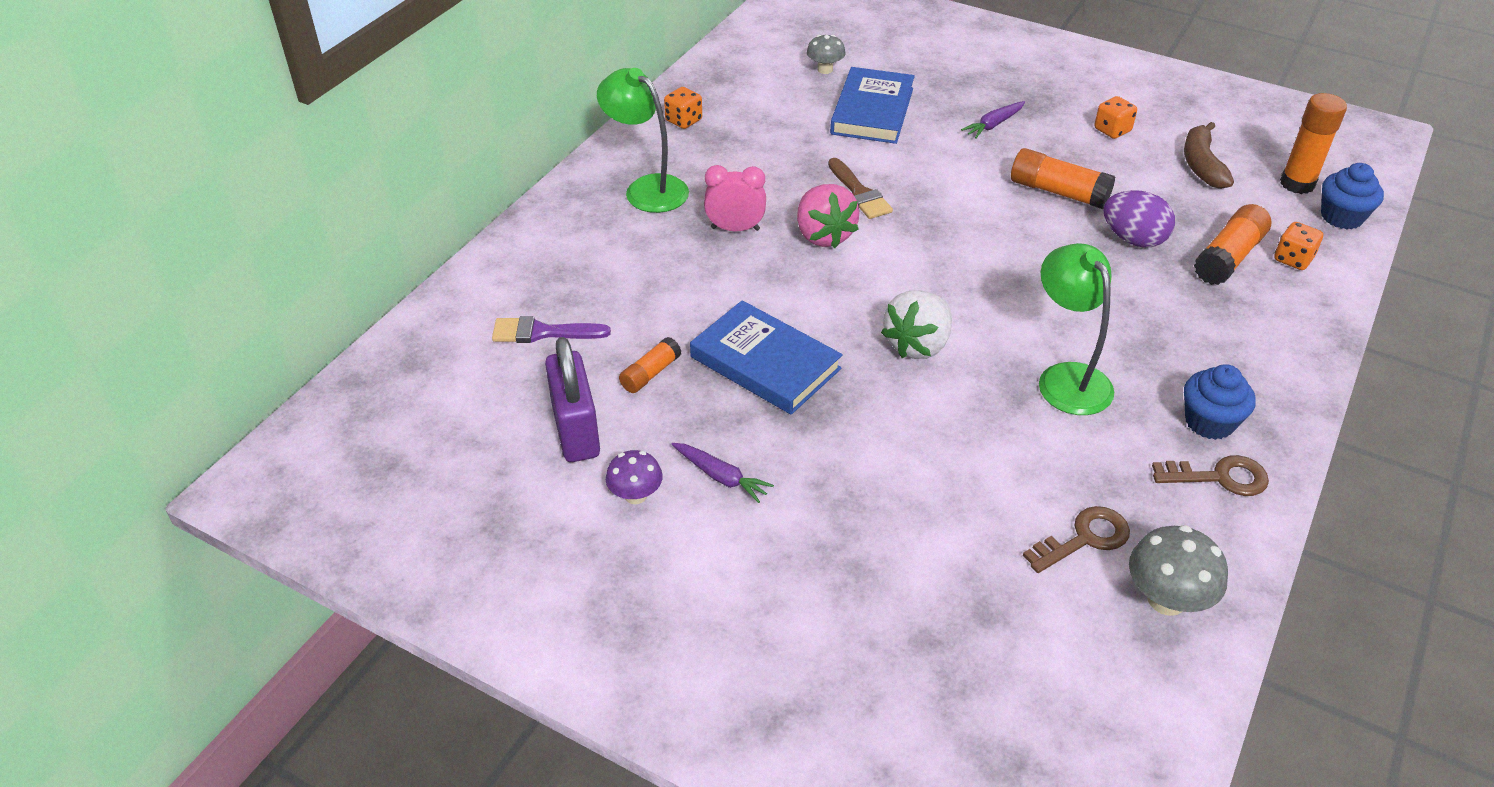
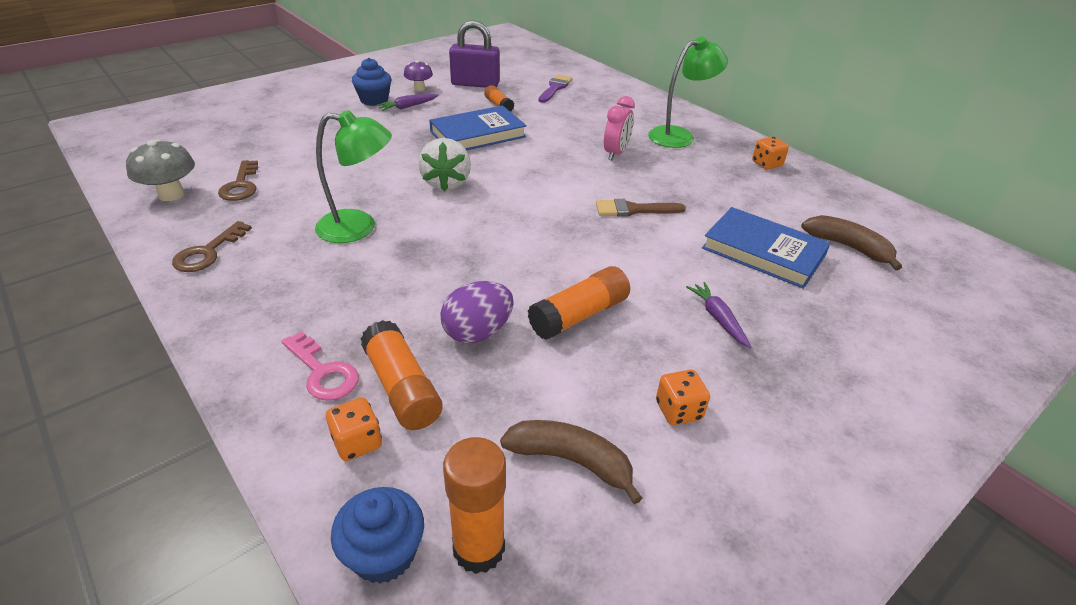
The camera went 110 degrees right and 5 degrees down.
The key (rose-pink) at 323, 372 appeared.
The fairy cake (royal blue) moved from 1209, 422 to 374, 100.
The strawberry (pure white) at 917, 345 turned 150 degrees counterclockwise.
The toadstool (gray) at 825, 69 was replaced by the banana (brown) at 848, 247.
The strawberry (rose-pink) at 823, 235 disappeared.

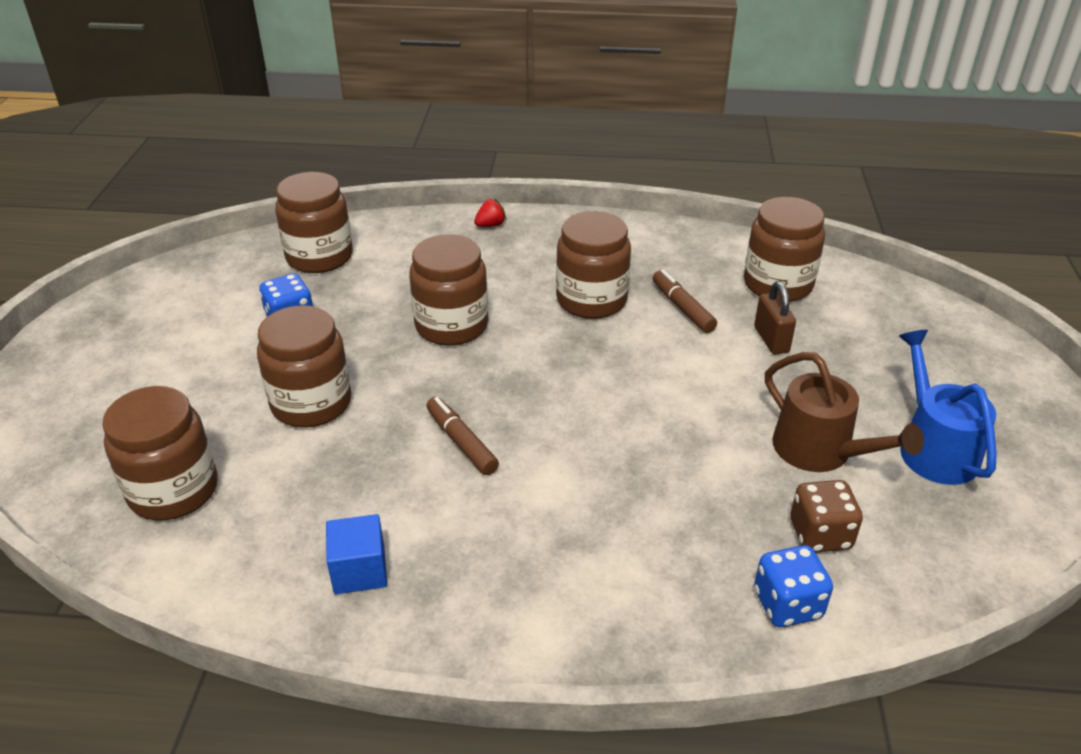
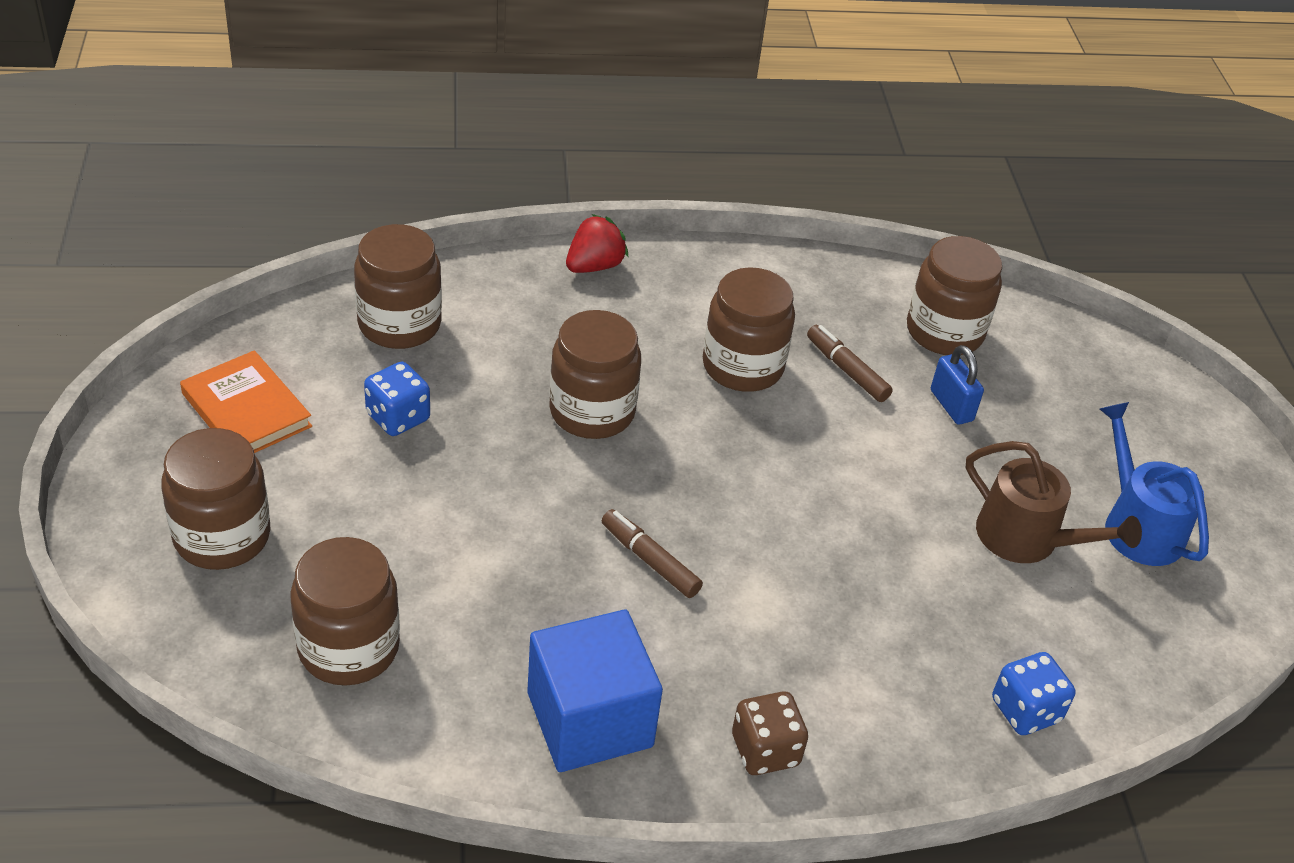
The camera went 15 degrees left and 5 degrees up.
The jam jar (brown) moved from 311, 403 to 222, 536.
The hardback (bright orange) at 246, 410 appeared.
The cube (royal blue) at 359, 570 changed to 1.82 times the size.
The strawberry (red) at 490, 225 changed to 1.63 times the size.
The die (brown) moved from 820, 534 to 765, 750.
The lock (brown) at 771, 339 became the lock (royal blue) at 951, 405.

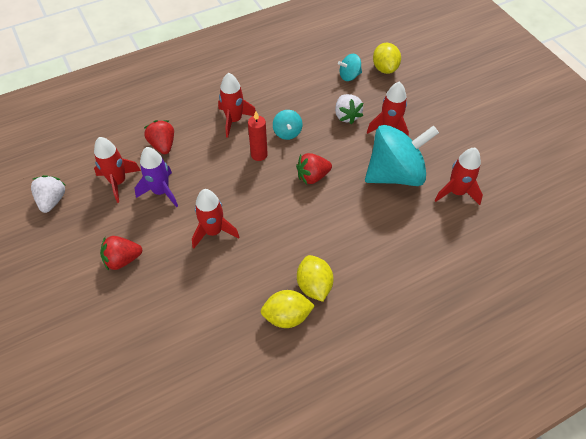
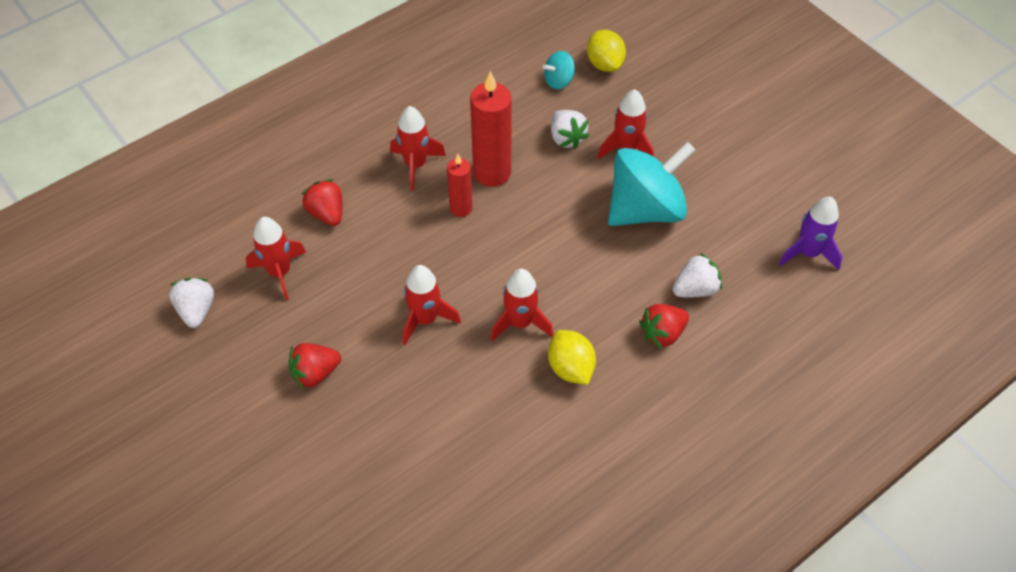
The camera went 10 degrees left and 0 degrees up.
The spinning top (aqua) at 287, 132 was replaced by the candle (red) at 492, 172.
The rocket (red) moved from 456, 192 to 520, 323.
The strawberry (red) moved from 312, 176 to 662, 333.
The strawberry (pure white) at 695, 289 appeared.
The rocket (violet) moved from 161, 191 to 808, 253.
The lemon (yellow) at 287, 316 disappeared.

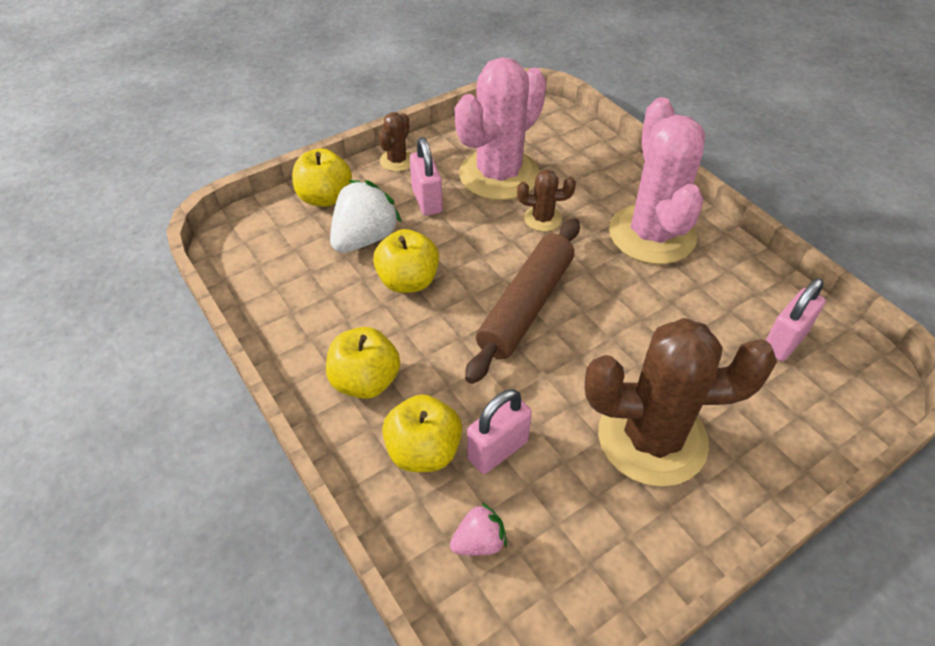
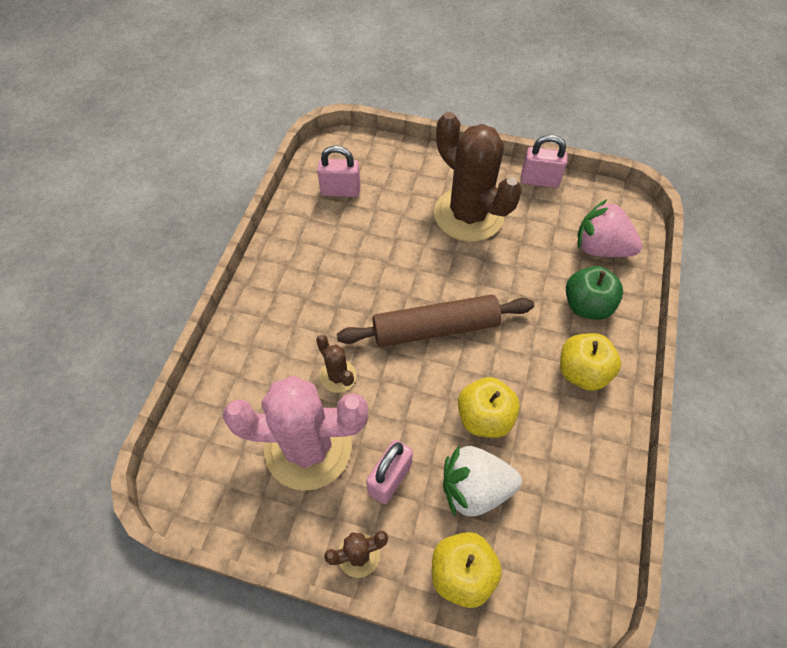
The camera went 130 degrees left and 10 degrees up.
The lock (rose-pink) moved from 497, 450 to 539, 181.
The toy apple (yellow) at 423, 451 became the toy apple (green) at 587, 305.
The strawberry (rose-pink) at 479, 542 changed to 1.83 times the size.
The prickly plant (rose-pink) at 652, 234 disappeared.

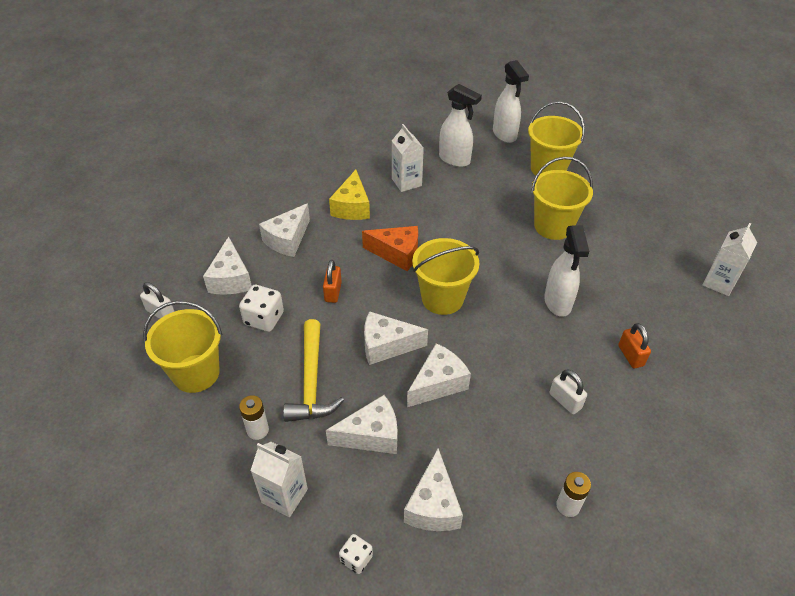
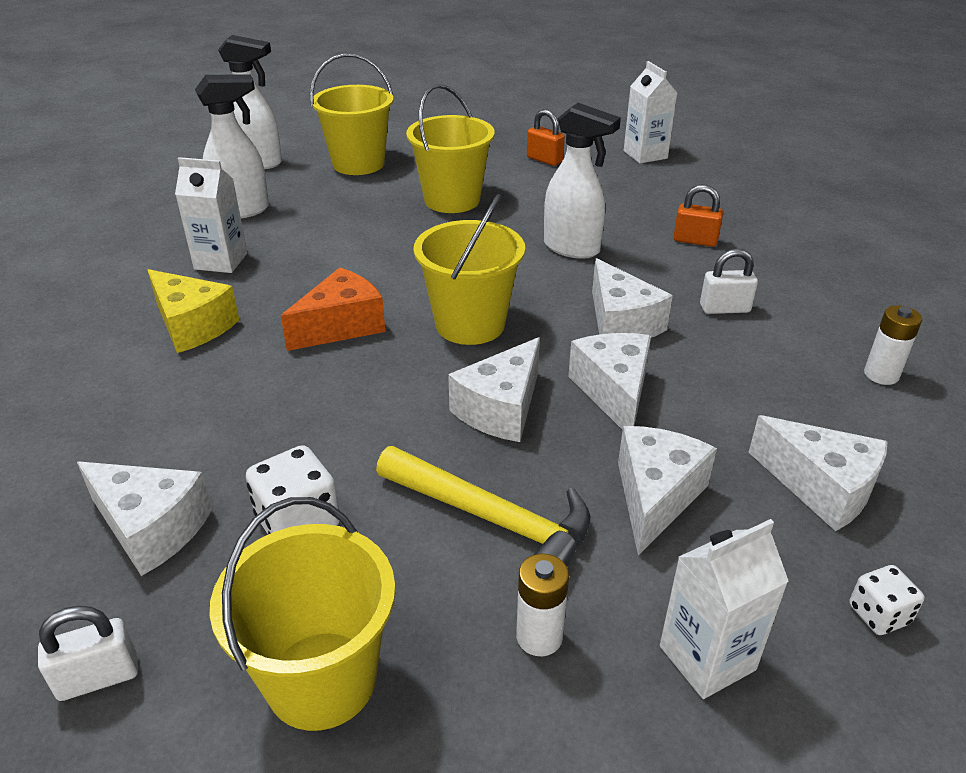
The camera went 55 degrees left and 10 degrees down.
The lock (bright orange) moved from 333, 292 to 544, 160.
The piece of cheese (pure white) moved from 287, 239 to 621, 323.

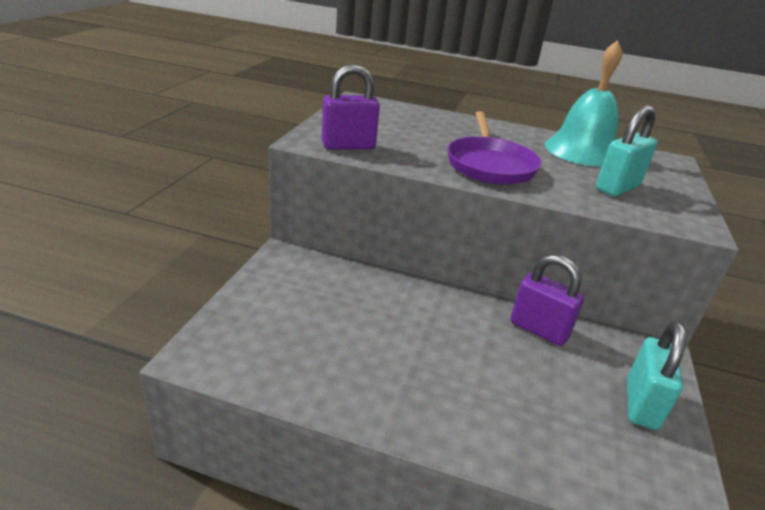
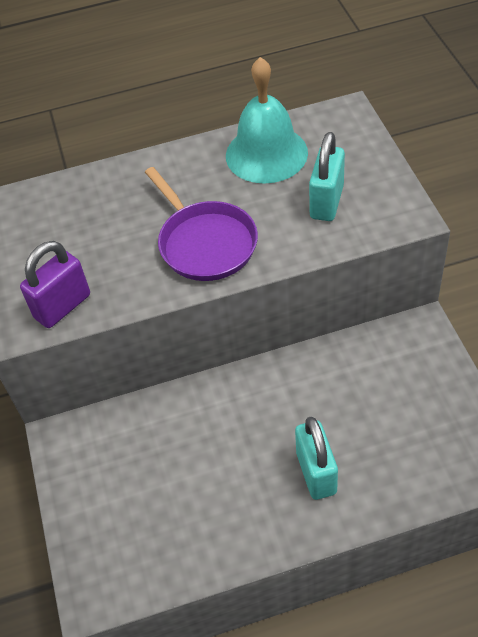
The camera went 25 degrees left and 20 degrees up.
The lock (aqua) moved from 641, 404 to 316, 473.
The lock (violet) at 539, 329 disappeared.

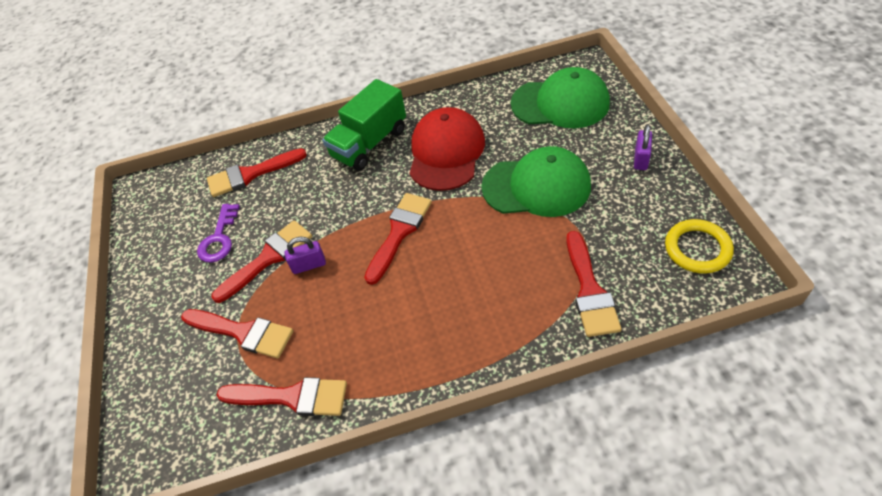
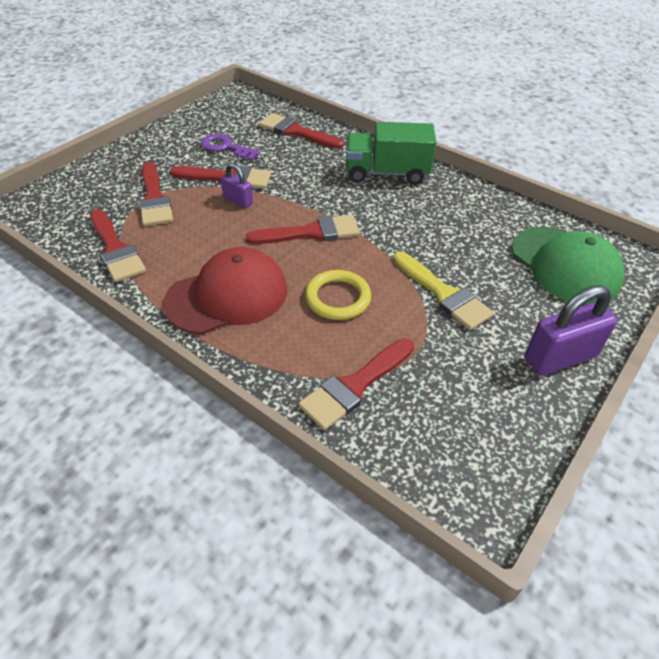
The camera went 45 degrees right and 5 degrees down.
The cap (red) moved from 446, 152 to 227, 296.
The key (violet) at 219, 238 turned 60 degrees clockwise.
The torus (yellow) moved from 697, 249 to 338, 298.
The cap (green) at 536, 186 was replaced by the paintbrush (yellow) at 443, 294.
The lock (violet) at 641, 159 changed to 1.81 times the size.

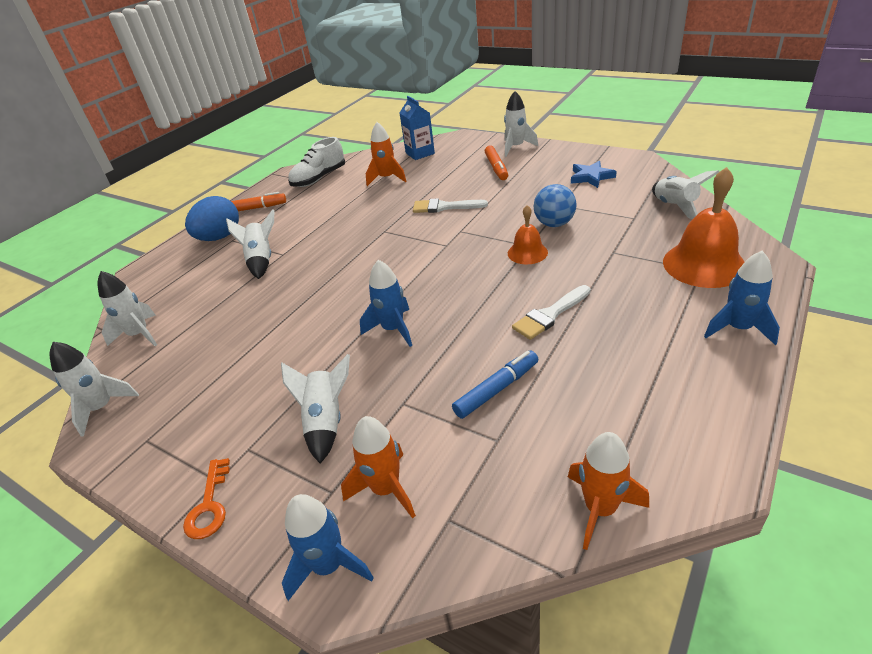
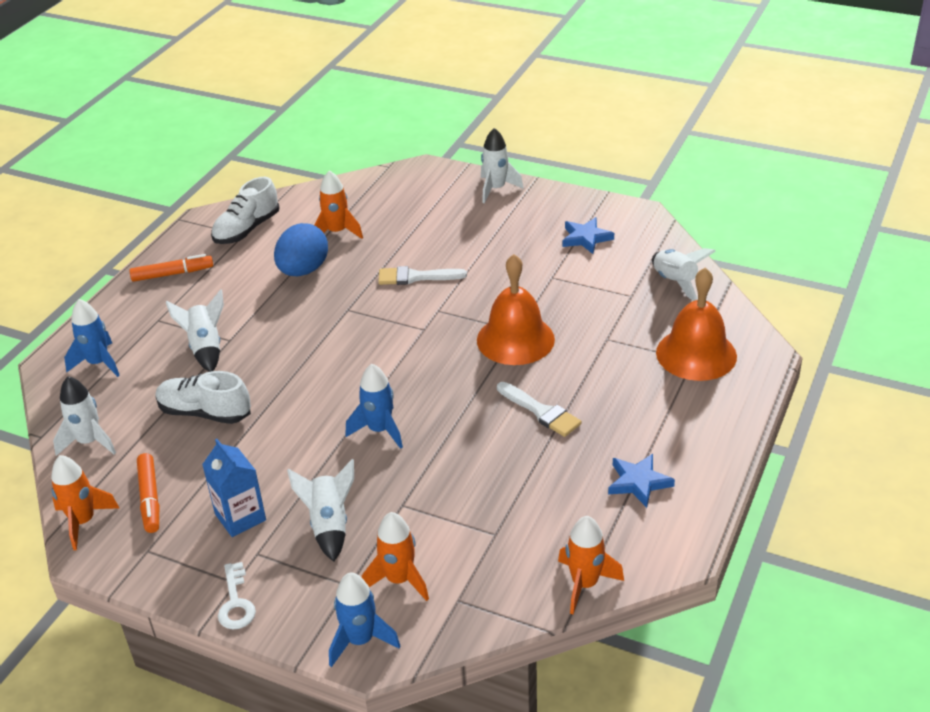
The camera went 10 degrees left and 0 degrees up.
The rocket (pure white) at 102, 408 became the rocket (bright orange) at 83, 522.
The rocket (royal blue) moved from 738, 328 to 98, 363.
The marker (bright orange) moved from 496, 168 to 150, 498.
The lace-up shoe (pure white) at 205, 412 appeared.
The milk carton (royal blue) moved from 420, 153 to 240, 517.
The key (bright orange) at 209, 505 became the key (pure white) at 236, 603.
The egg (royal blue) moved from 220, 237 to 303, 270.
The school bell (bright orange) at 527, 253 changed to 1.78 times the size.
The paintbrush (pure white) at 550, 315 turned 90 degrees counterclockwise.
The five-pointed star (royal blue) at 638, 482 appeared.
The marker (royal blue) at 497, 389 disappeared.
The sphere (royal blue) at 554, 224 disappeared.

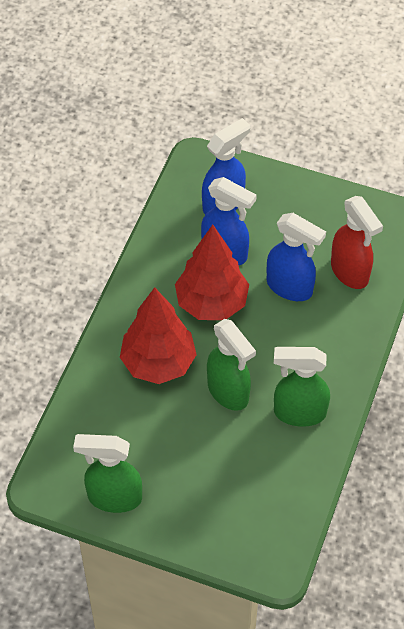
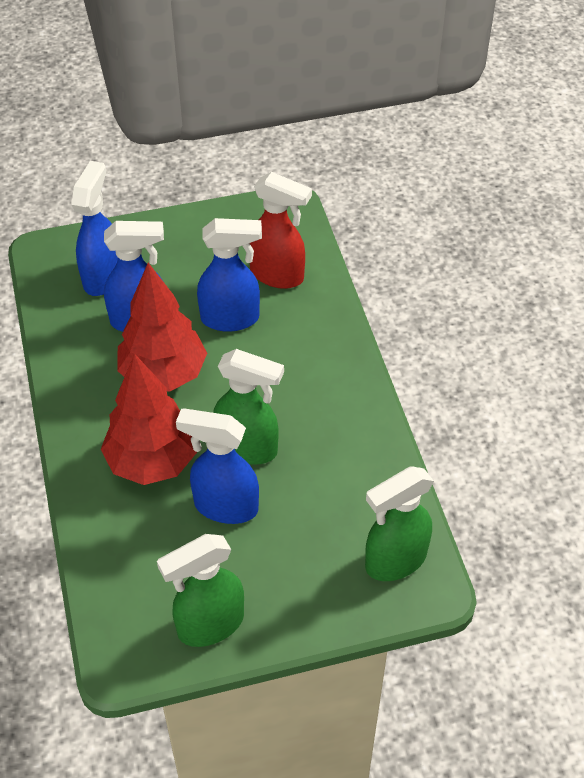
The camera went 35 degrees left and 5 degrees down.
The sprayer (royal blue) at 225, 506 appeared.
The sprayer (green) moved from 299, 412 to 394, 561.

